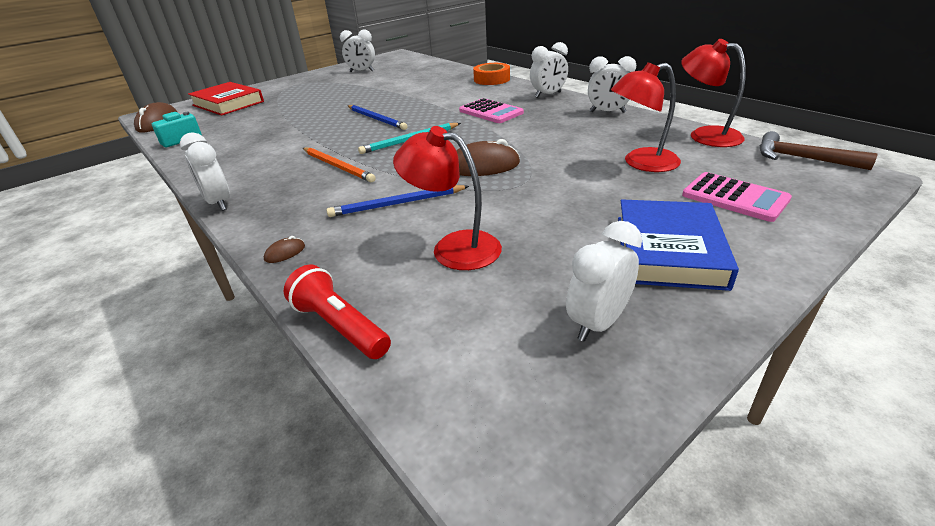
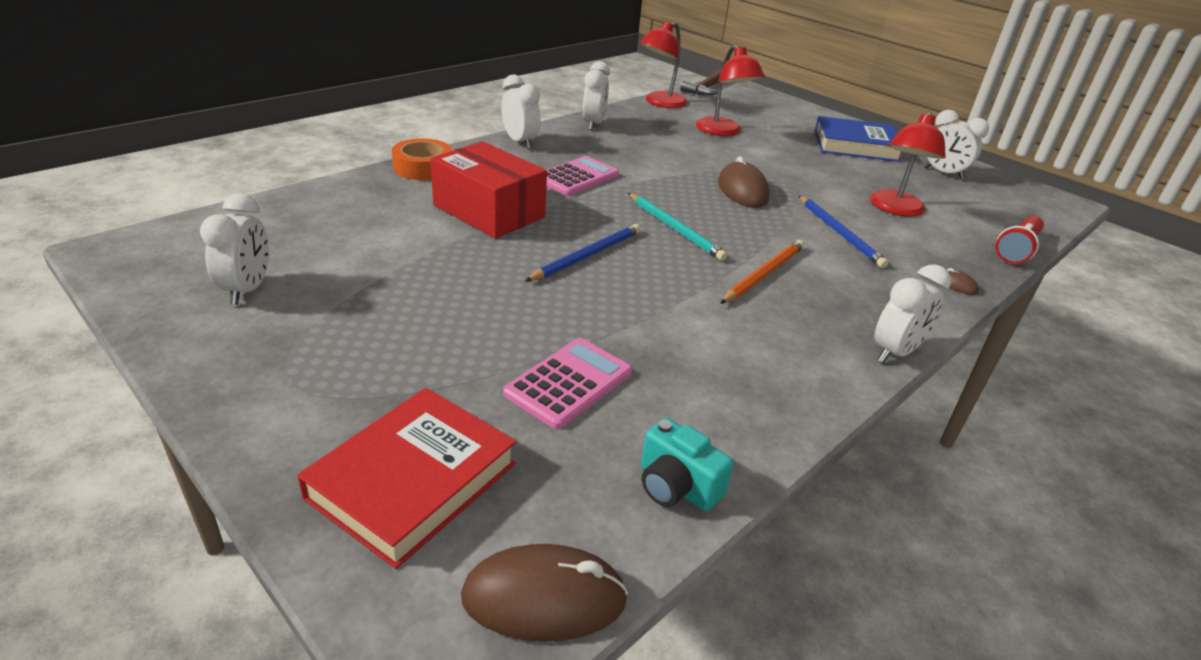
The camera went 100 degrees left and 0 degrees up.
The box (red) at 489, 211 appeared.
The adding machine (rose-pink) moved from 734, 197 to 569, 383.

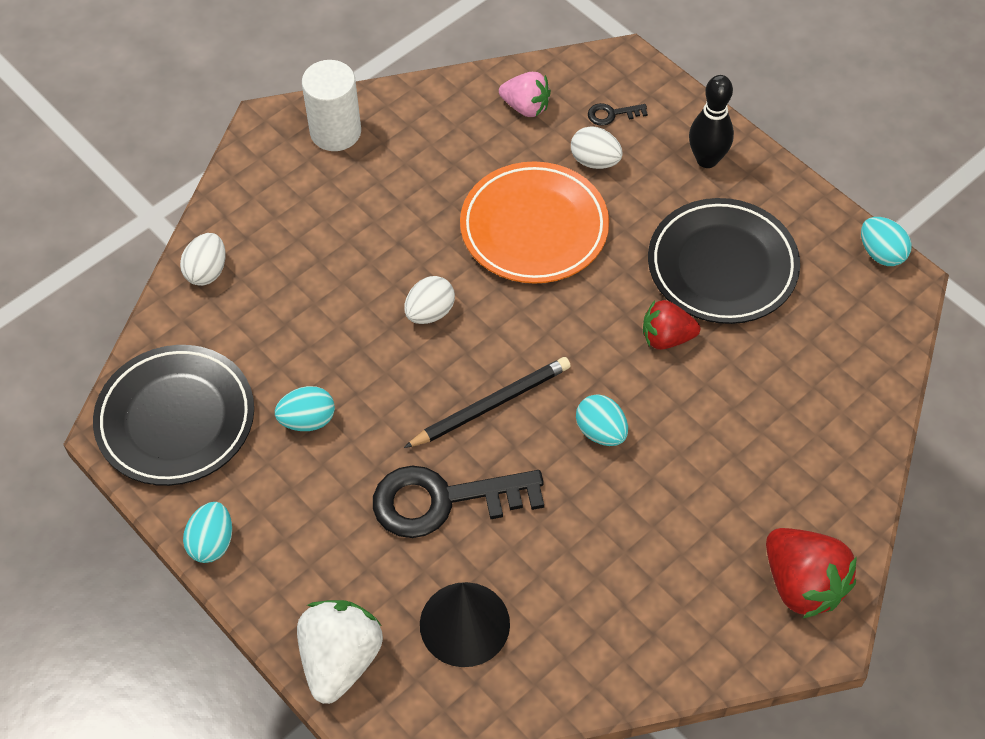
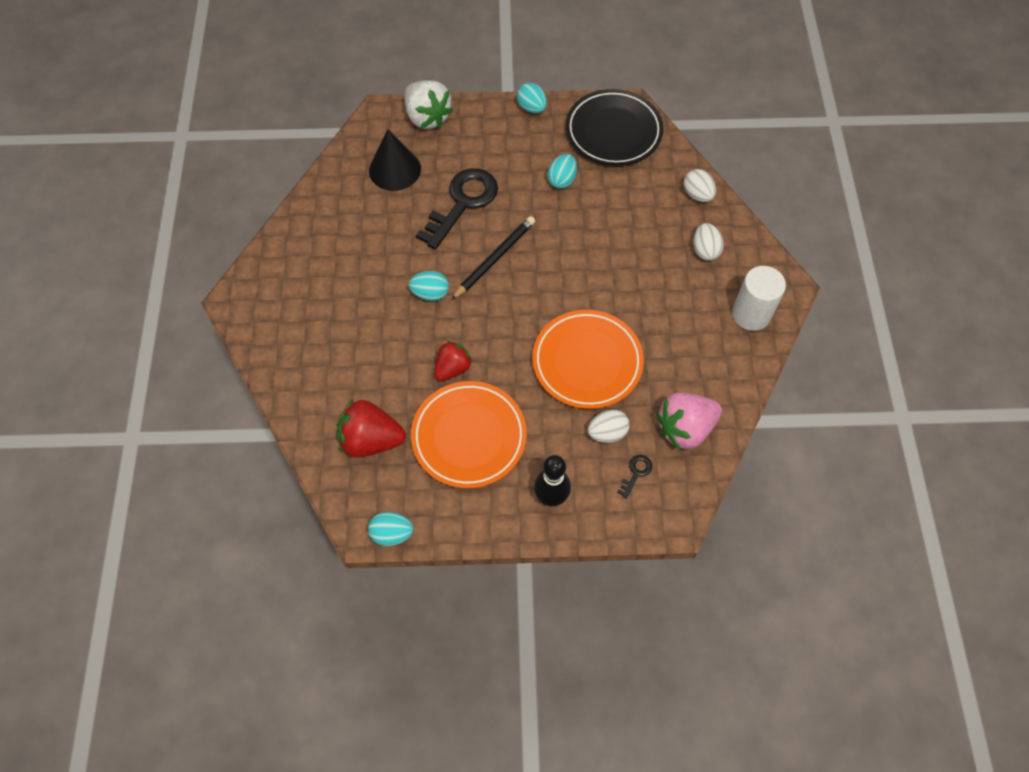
The camera went 130 degrees right and 5 degrees up.
The strawberry (red) moved from 802, 584 to 371, 440.
The dinner plate (jet-black) at 722, 266 became the dinner plate (bright orange) at 469, 436.
The wooden pencil (jet-black) at 490, 404 turned 150 degrees counterclockwise.
The strawberry (rose-pink) at 526, 107 changed to 1.55 times the size.
The egg (pure white) moved from 430, 312 to 705, 250.

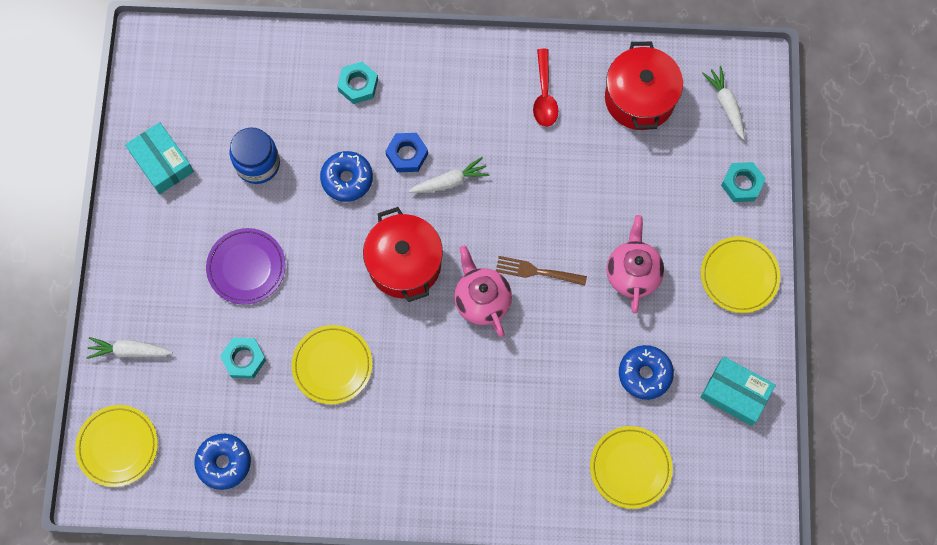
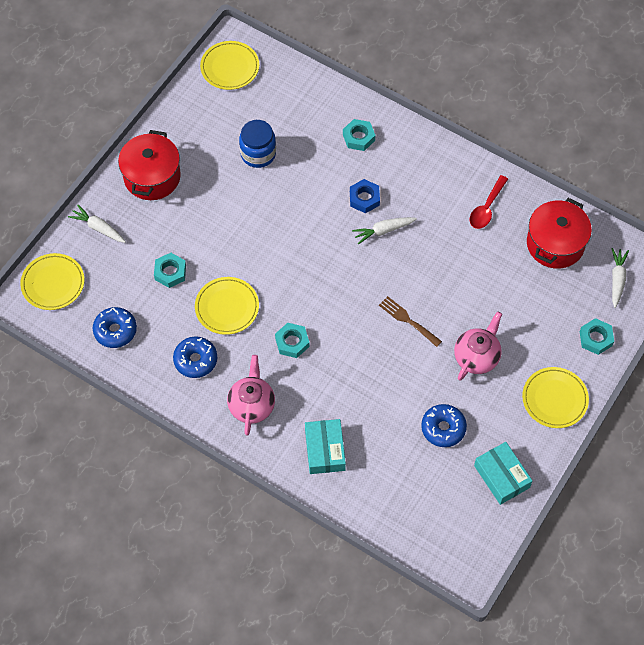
The camera went 30 degrees right and 10 degrees down.
The cooking pot (red) moved from 404, 264 to 152, 177.
The glazed donut (royal blue) moved from 347, 179 to 195, 360.
The dinner plate (yellow) moved from 630, 468 to 230, 67.
The china teapot (rose-pink) moved from 481, 300 to 252, 405.
The hexagon nut (aqua) at 292, 342 appeared.
The box (aqua) moved from 162, 162 to 325, 450.
The carrot (pure white) at 450, 181 turned 150 degrees clockwise.
The dinner plate (violet) at 246, 267 disappeared.

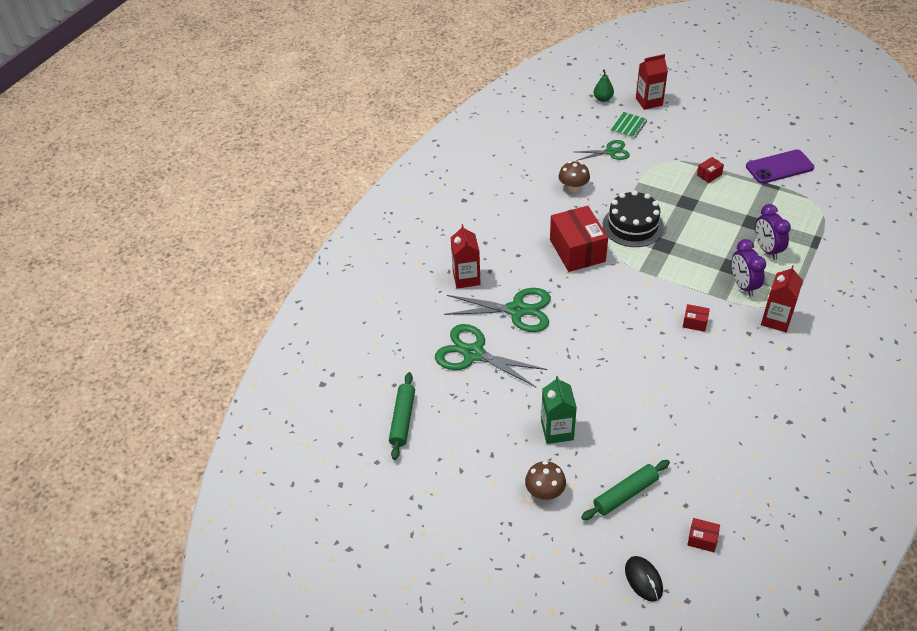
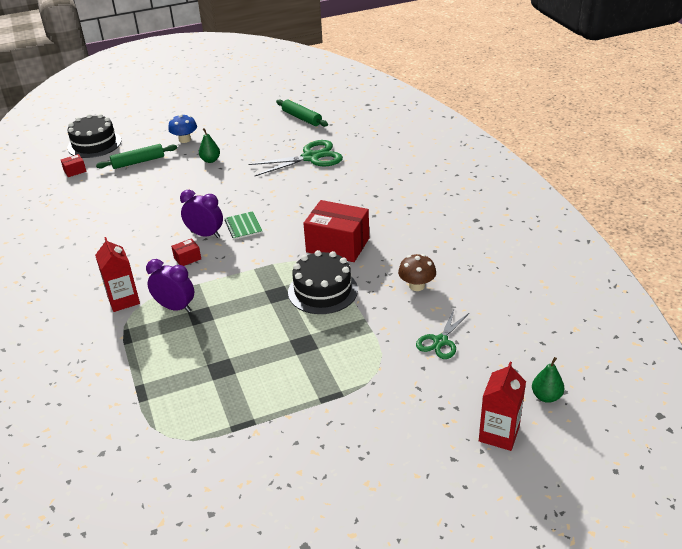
The camera went 130 degrees right and 10 degrees down.
The PC mouse (jet-black) at 643, 579 was replaced by the gateau (jet-black) at 94, 144.
The pastry roller (green) at 625, 494 turned 60 degrees clockwise.
The toadstool (brown) at 545, 492 became the toadstool (royal blue) at 185, 139.
The bedside clock (violet) moved from 767, 249 to 205, 235.
The milk carton (green) at 557, 430 was replaced by the pear fruit (green) at 210, 160.
The notepad (green) moved from 628, 126 to 243, 226.
The scissors (green) at 517, 310 disappeared.
The milk carton (red) at 466, 278 disappeared.
The box (red) at 709, 175 disappeared.
The phone (violet) at 779, 167 disappeared.

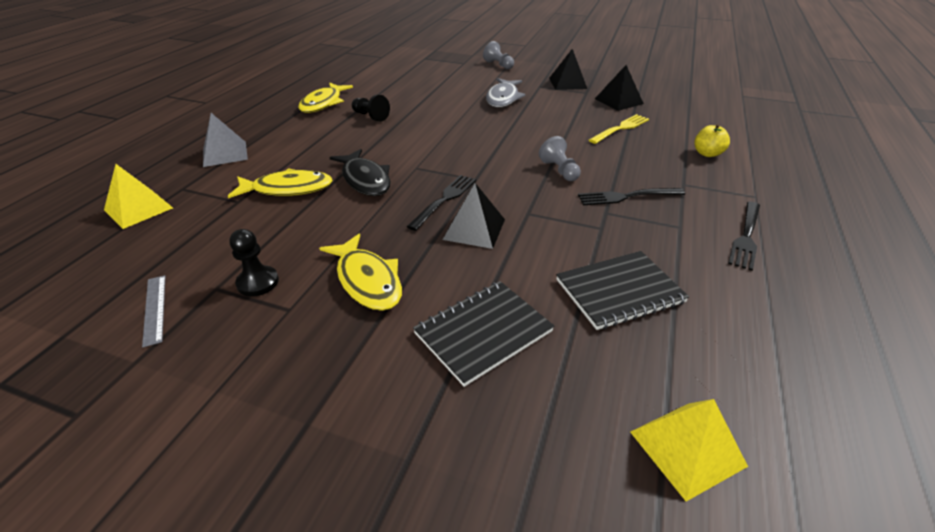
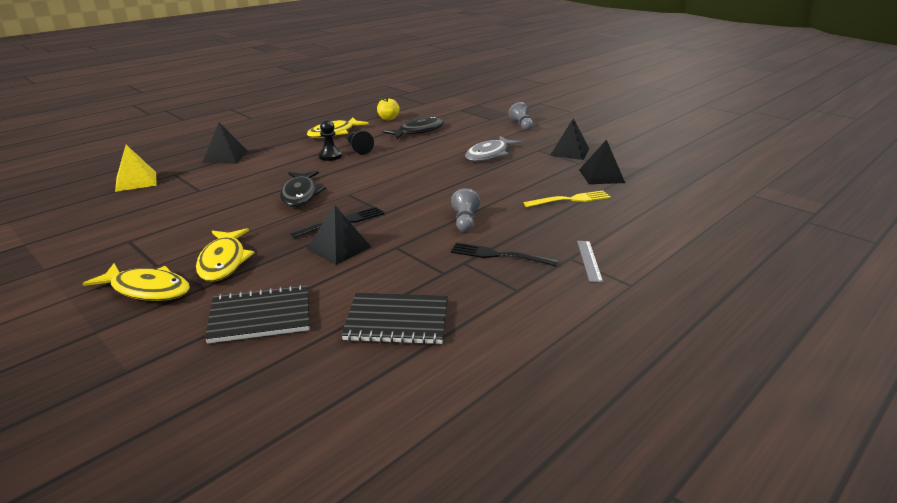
The camera went 25 degrees right and 10 degrees down.
The toy fish (yellow) moved from 288, 189 to 147, 289.
The solid pyramid (gray) at 225, 154 became the solid pyramid (jet-black) at 225, 156.
The pawn (jet-black) moved from 258, 282 to 330, 156.
The toy apple (yellow) moved from 707, 153 to 388, 118.
The toy fish (jet-black) at 418, 131 appeared.
The ruler (gray) moved from 155, 309 to 589, 260.
The solid pyramid (yellow) at 687, 448 disappeared.
The table fork (jet-black) at 746, 236 disappeared.

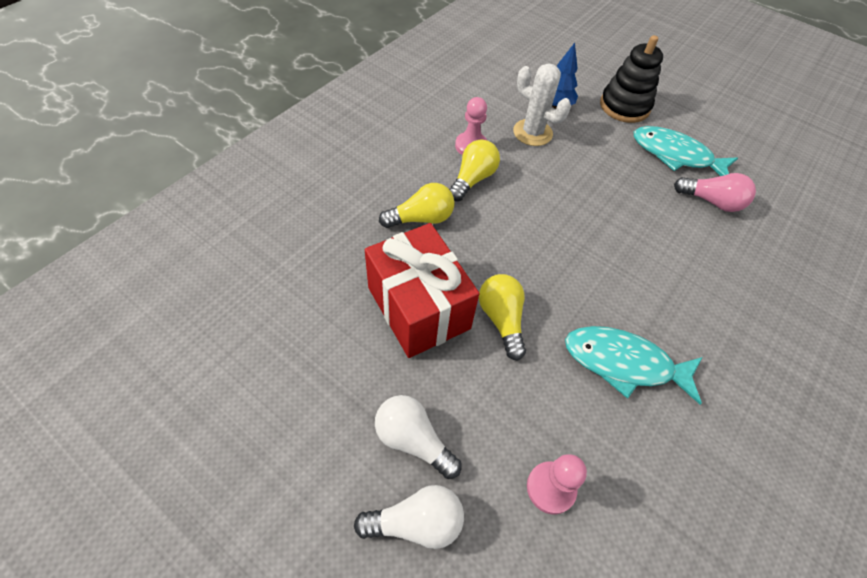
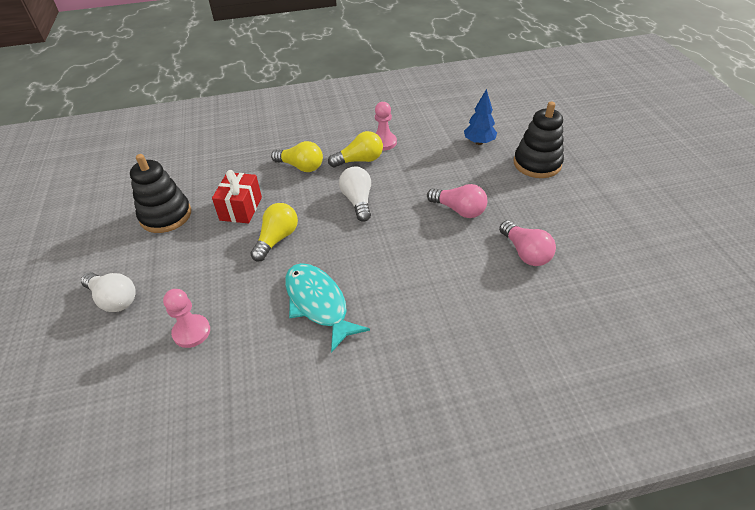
The camera went 45 degrees right and 10 degrees down.
The stacking toy (jet-black) at 166, 215 appeared.
The wrapped gift (red) at 418, 308 changed to 0.61 times the size.
The light bulb (pure white) moved from 413, 440 to 358, 201.
The light bulb (rose-pink) at 459, 210 appeared.
The prickly plant (pure white) at 532, 133 disappeared.
The toy fish (aqua) at 675, 155 disappeared.

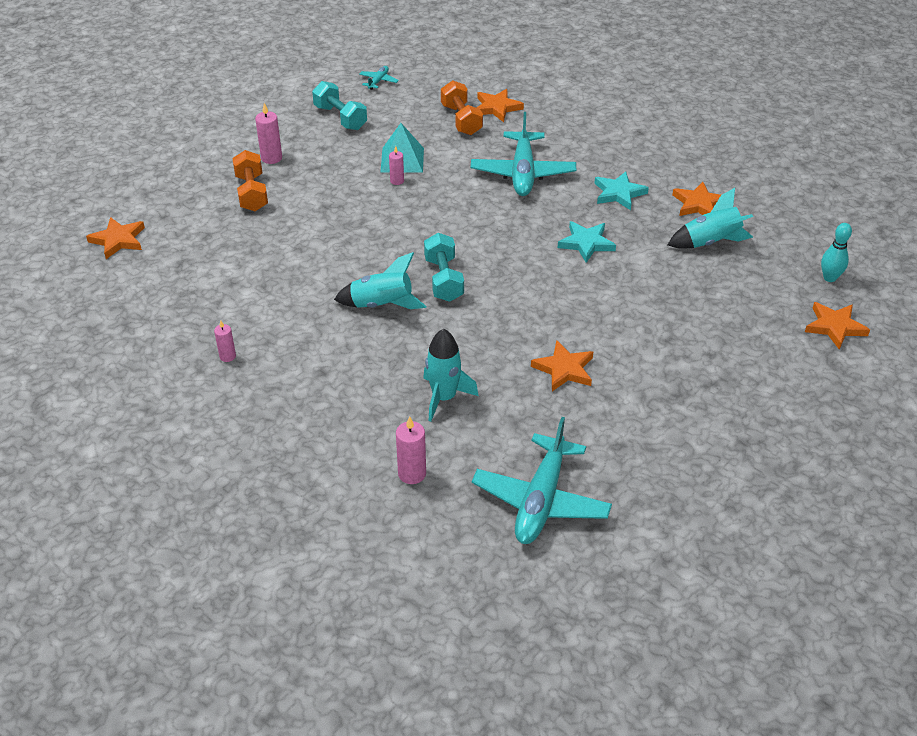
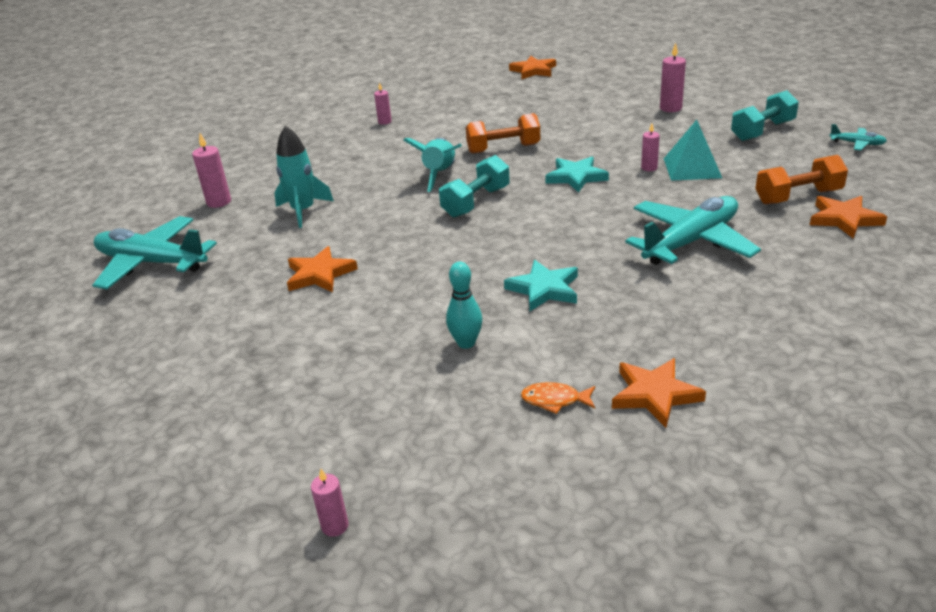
The camera went 95 degrees right and 10 degrees down.
The five-pointed star (bright orange) at 835, 327 was replaced by the candle (rose-pink) at 335, 526.
The dumbbell (aqua) at 443, 279 turned 45 degrees counterclockwise.
The tenpin (aqua) moved from 829, 278 to 466, 343.
The dumbbell (bright orange) moved from 252, 193 to 503, 148.
The rocket (aqua) at 710, 242 was replaced by the toy fish (bright orange) at 555, 400.
The five-pointed star (aqua) moved from 619, 193 to 576, 177.
The toy plane (aqua) at 523, 173 turned 135 degrees clockwise.

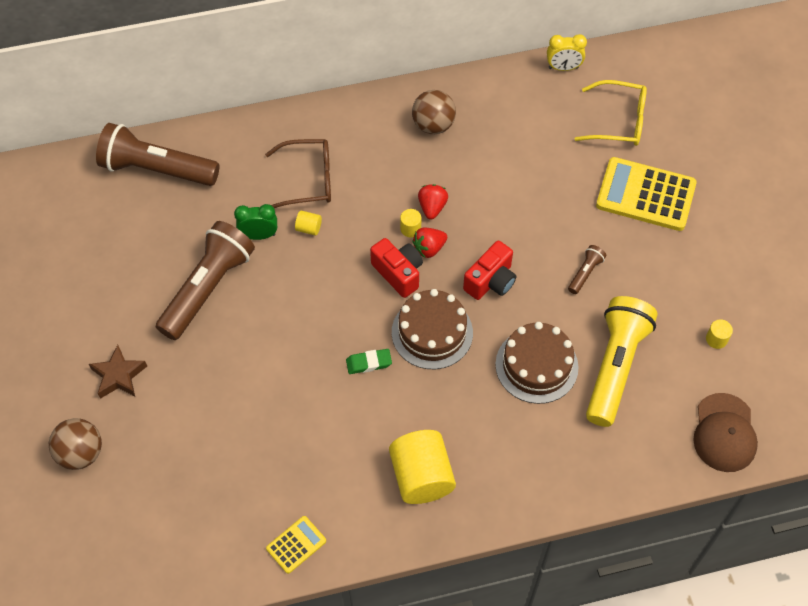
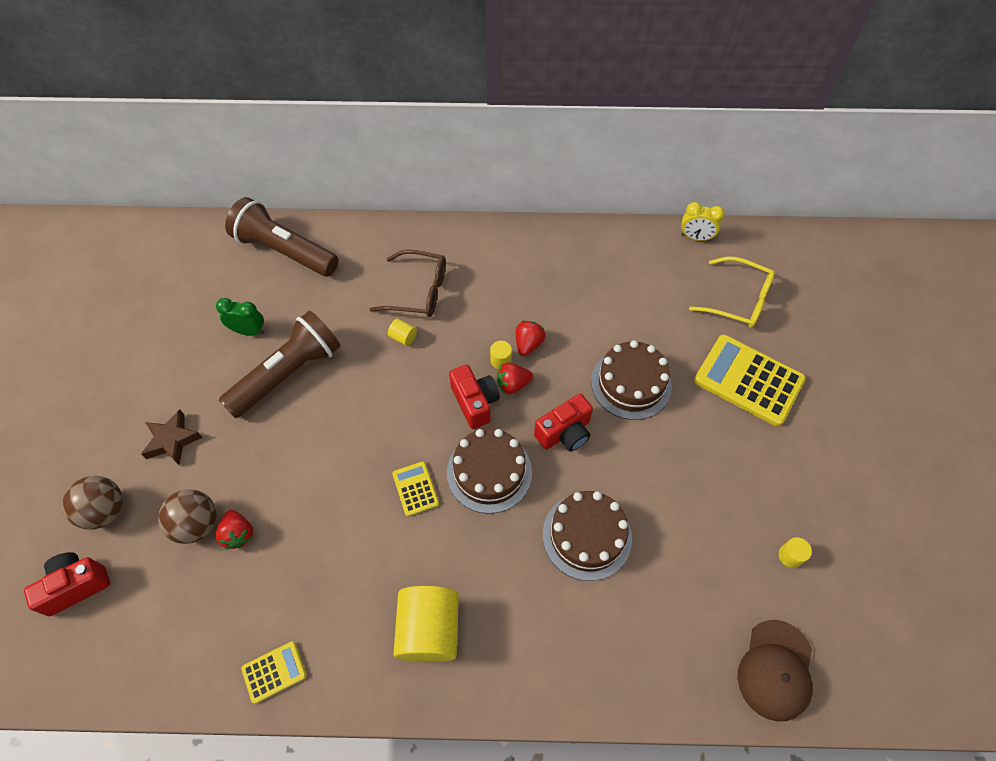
The camera went 15 degrees right and 0 degrees up.
The compact camera (red) at 76, 586 appeared.
The sphere (brown) moved from 433, 125 to 197, 524.
The bedside clock (green) moved from 259, 235 to 249, 331.
The strawberry (red) at 238, 534 appeared.
The pencil eraser (green) at 369, 363 was replaced by the adding machine (yellow) at 415, 489.
The gateau (brown) at 631, 383 appeared.
The torch (brown) at 585, 273 disappeared.
The torch (yellow) at 615, 367 disappeared.

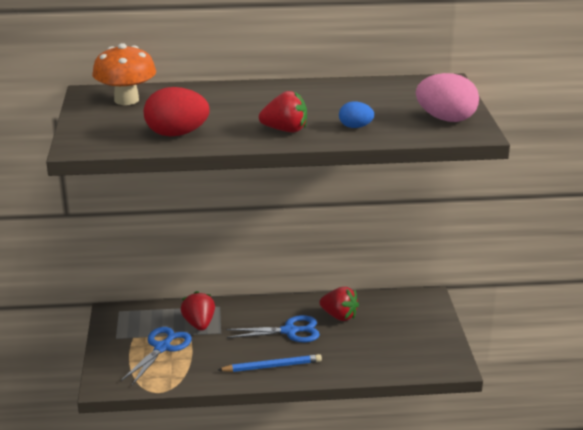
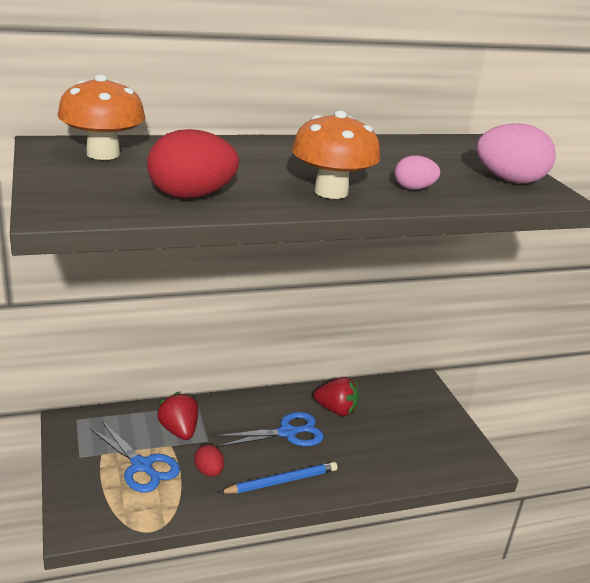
The camera went 15 degrees left and 0 degrees up.
The scissors (royal blue) at 162, 347 turned 120 degrees clockwise.
The egg (red) at 209, 471 appeared.
The strawberry (red) at 285, 130 was replaced by the toadstool (bright orange) at 331, 192.
The egg (royal blue) at 355, 127 became the egg (rose-pink) at 413, 188.

